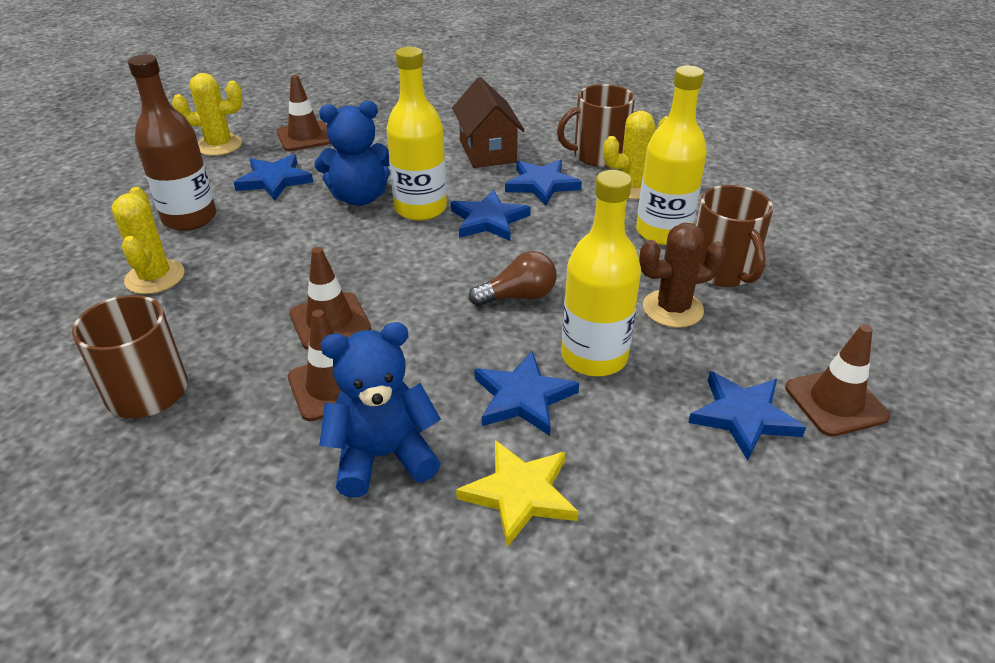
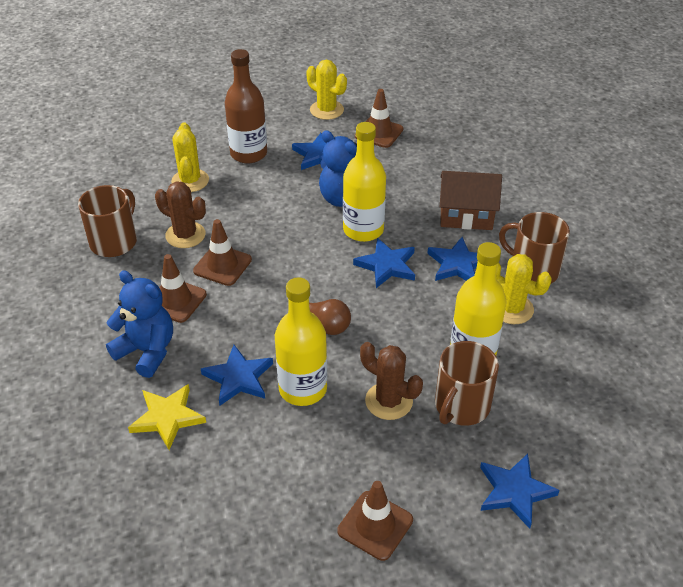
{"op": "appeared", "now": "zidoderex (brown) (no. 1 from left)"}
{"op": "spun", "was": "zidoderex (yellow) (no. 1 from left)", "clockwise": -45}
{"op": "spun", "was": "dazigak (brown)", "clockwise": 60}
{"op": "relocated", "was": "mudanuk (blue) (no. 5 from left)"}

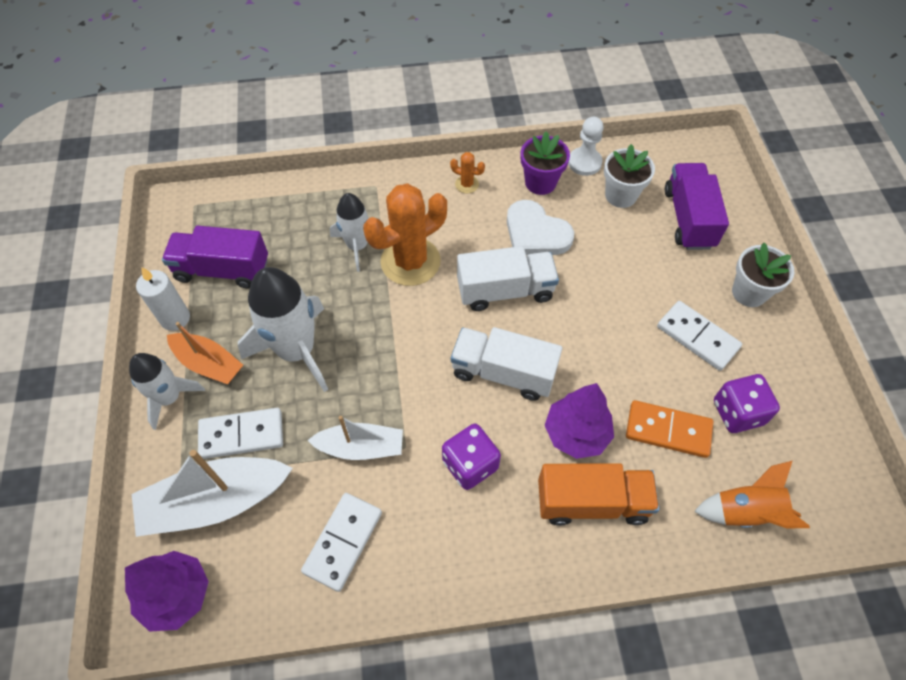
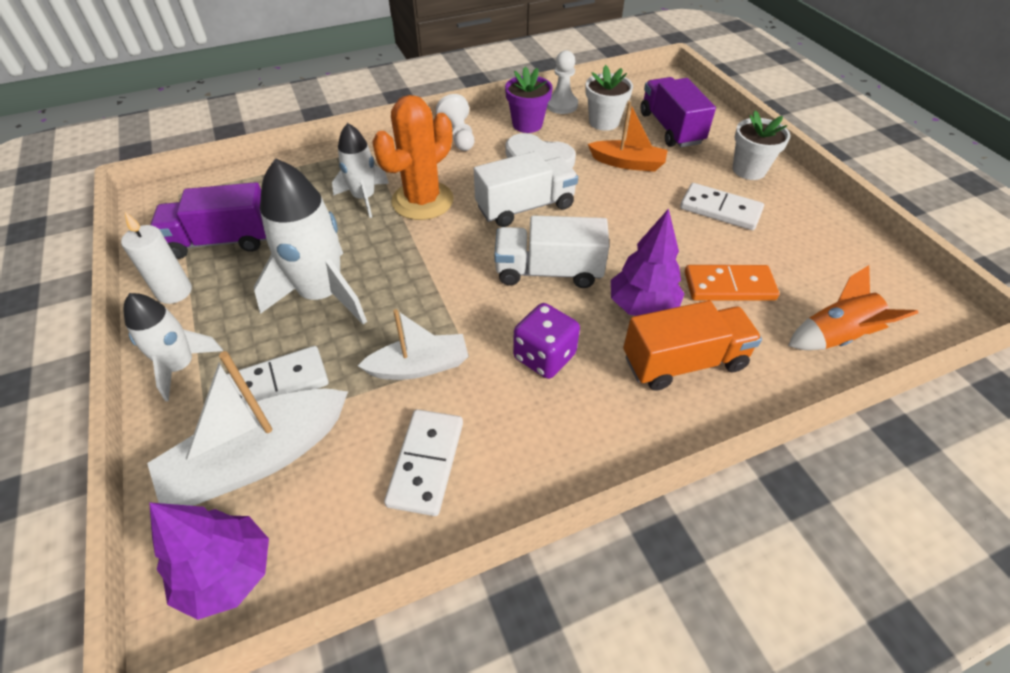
{"op": "exchanged", "was": "zidoderex (orange) (no. 2 from left)", "now": "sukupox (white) (no. 1 from left)"}
{"op": "relocated", "was": "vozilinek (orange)"}
{"op": "missing", "was": "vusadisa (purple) (no. 2 from left)"}

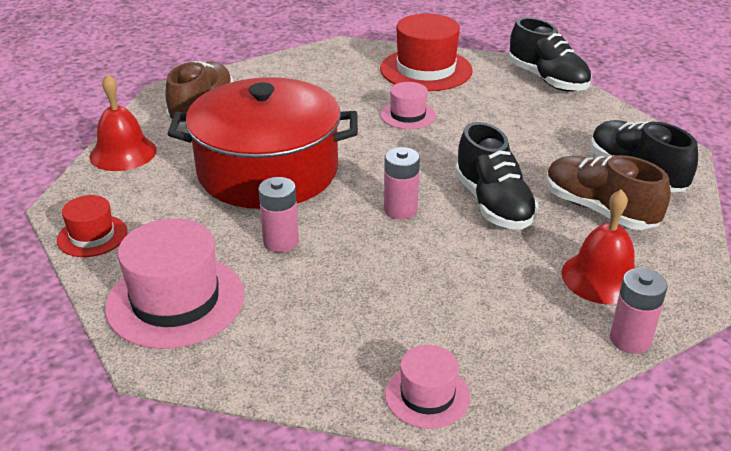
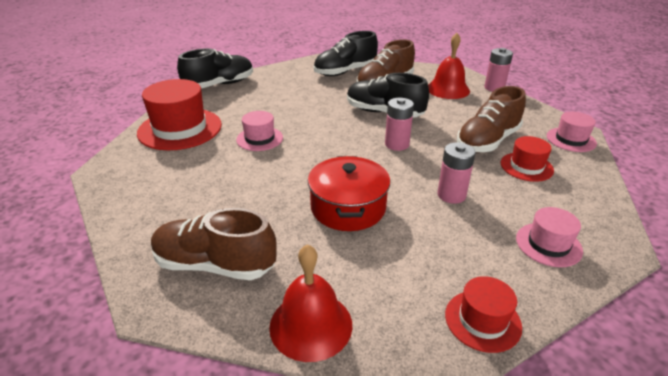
{"op": "size", "was": "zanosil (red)", "ratio": 0.58}
{"op": "spun", "was": "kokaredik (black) (no. 1 from left in the first image)", "clockwise": -135}
{"op": "appeared", "now": "kokaredik (brown) (no. 3 from left)"}
{"op": "appeared", "now": "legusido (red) (no. 3 from left)"}
{"op": "size", "was": "legusido (pink) (no. 1 from left in the first image)", "ratio": 0.55}

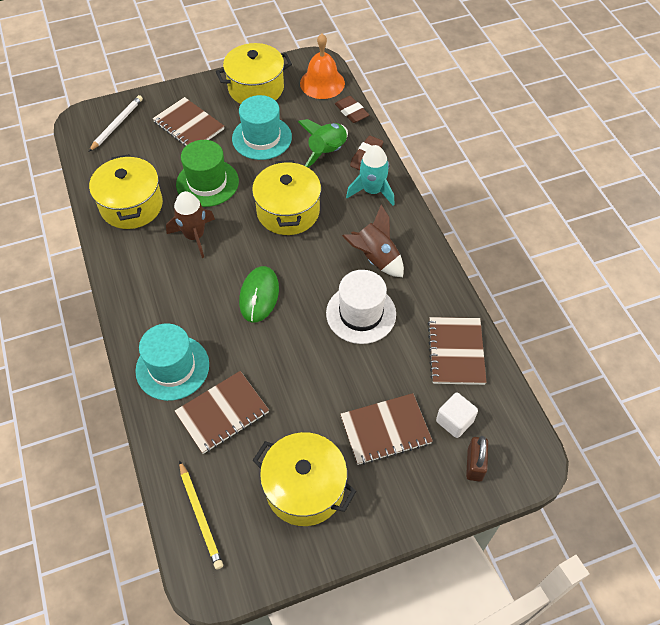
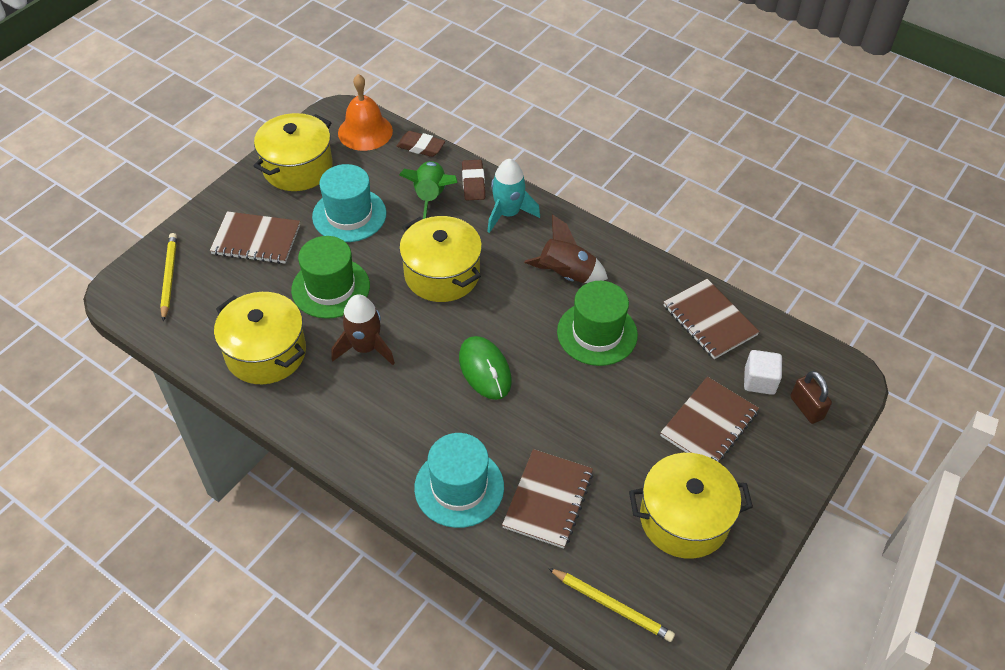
{"op": "colour", "was": "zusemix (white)", "now": "zusemix (yellow) (no. 1 from left)"}
{"op": "colour", "was": "legusido (white)", "now": "legusido (green) (no. 2 from left)"}

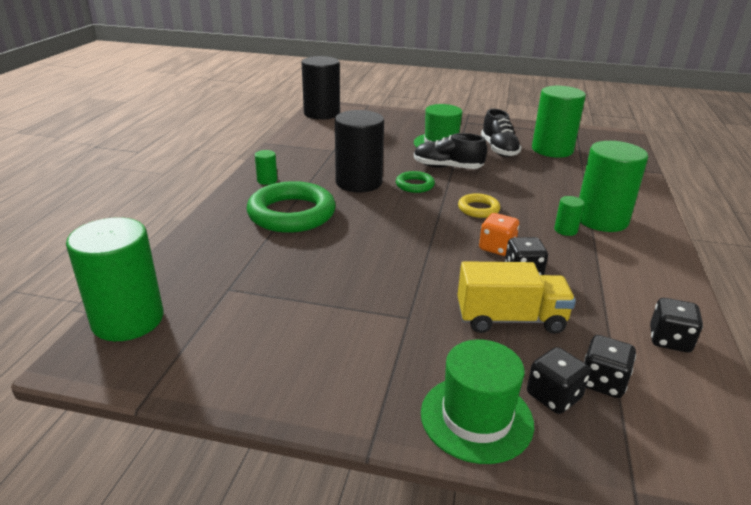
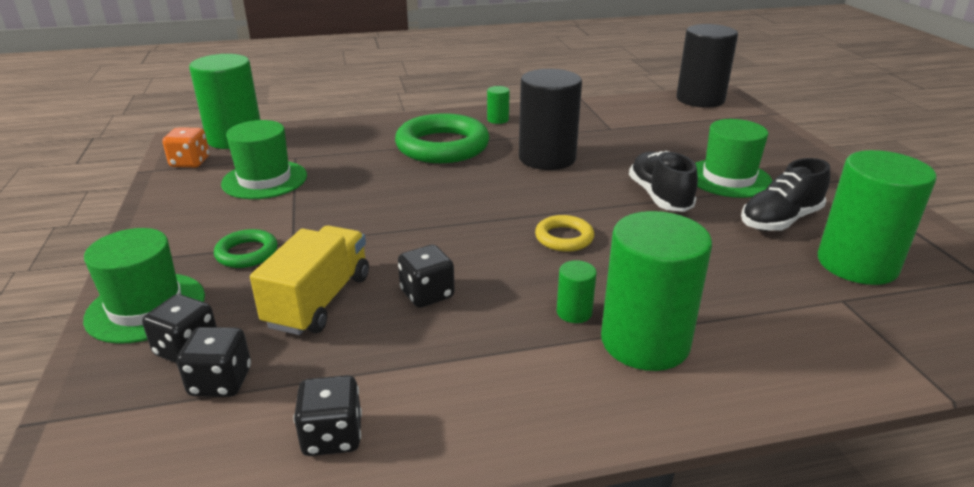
{"op": "relocated", "was": "vusadisa (orange)"}
{"op": "relocated", "was": "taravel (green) (no. 2 from left in the first image)", "now": "taravel (green) (no. 1 from left)"}
{"op": "appeared", "now": "legusido (green) (no. 2 from left)"}
{"op": "spun", "was": "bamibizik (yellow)", "clockwise": -135}

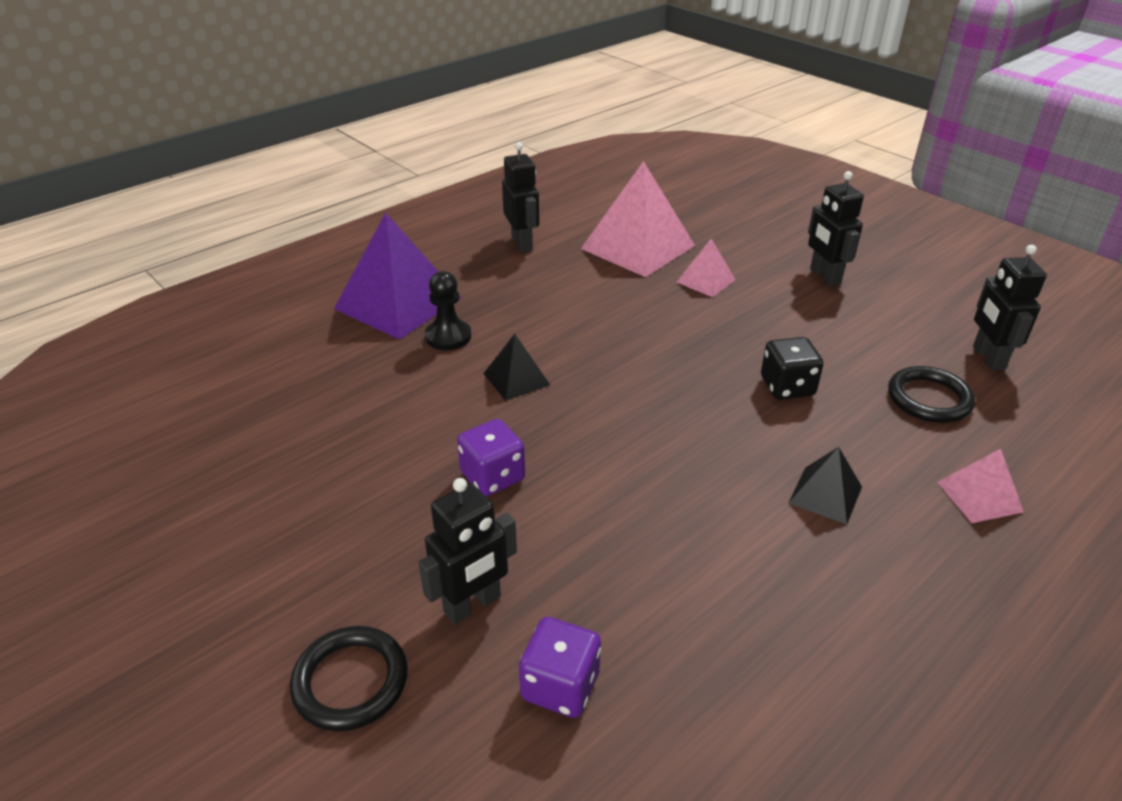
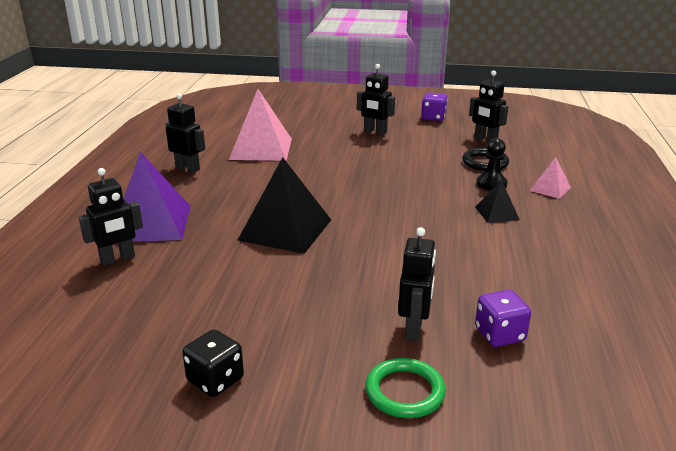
{"op": "appeared", "now": "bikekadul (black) (no. 1 from left)"}
{"op": "relocated", "was": "vusadisa (black)"}
{"op": "size", "was": "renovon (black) (no. 1 from left)", "ratio": 2.02}
{"op": "colour", "was": "taravel (black) (no. 1 from left)", "now": "taravel (green)"}
{"op": "relocated", "was": "vusadisa (purple) (no. 1 from left)"}
{"op": "relocated", "was": "sukupox (black)"}
{"op": "missing", "was": "renovon (pink) (no. 2 from left)"}

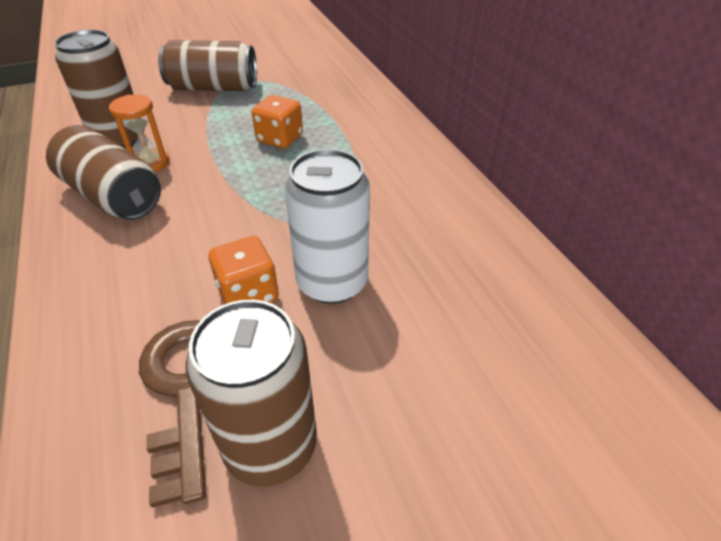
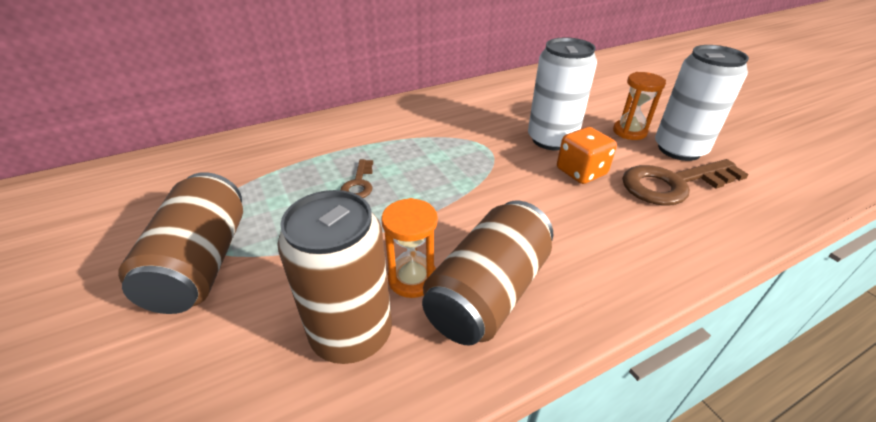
{"op": "exchanged", "was": "vusadisa (orange) (no. 2 from left)", "now": "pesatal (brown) (no. 1 from left)"}
{"op": "appeared", "now": "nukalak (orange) (no. 2 from left)"}
{"op": "colour", "was": "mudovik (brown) (no. 4 from left)", "now": "mudovik (white) (no. 2 from left)"}

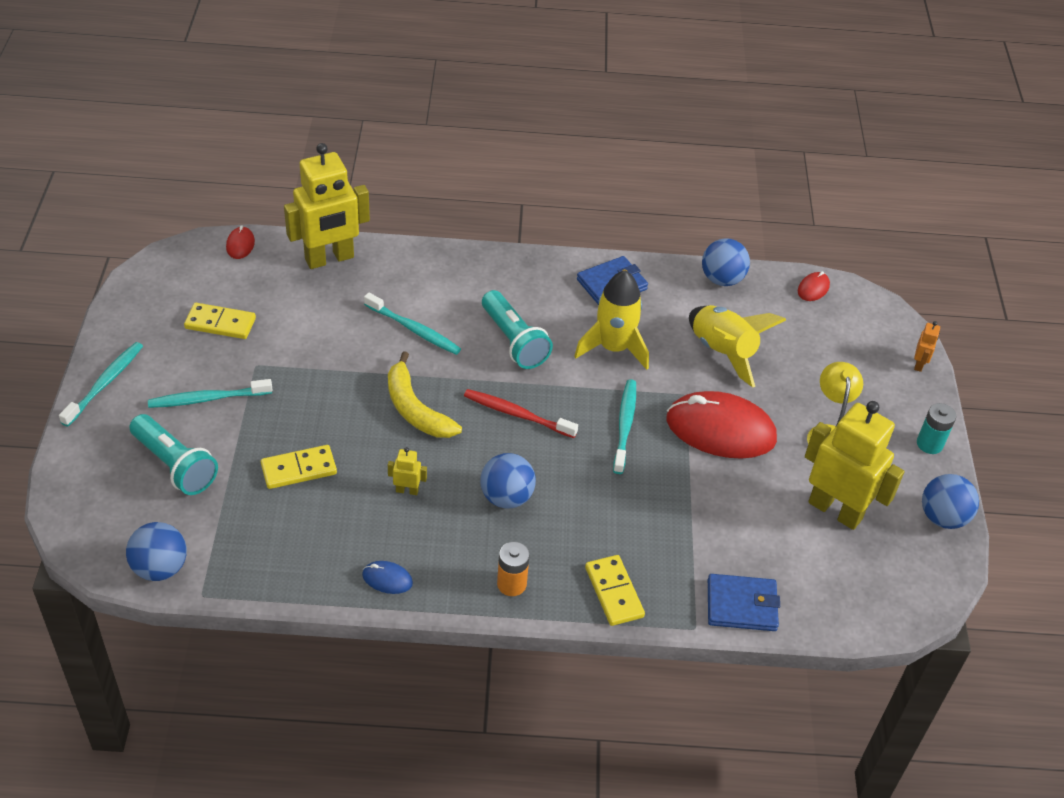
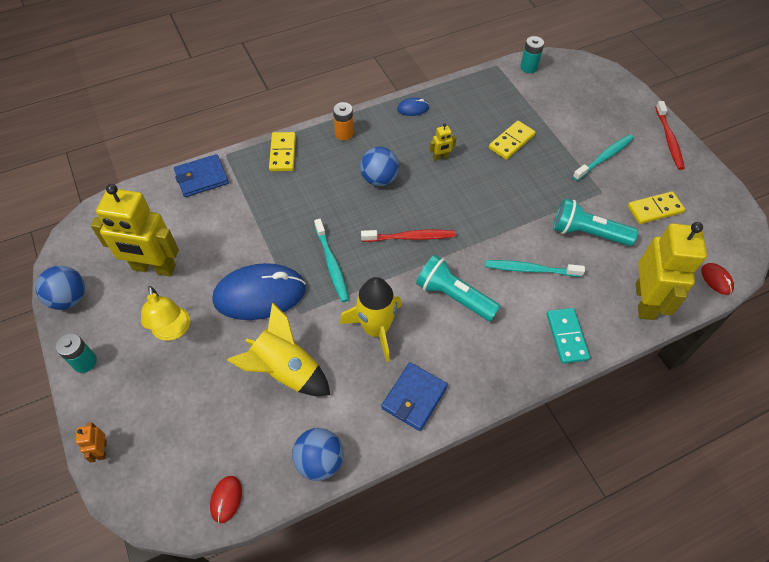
{"op": "colour", "was": "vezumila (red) (no. 2 from left)", "now": "vezumila (blue) (no. 1 from left)"}
{"op": "spun", "was": "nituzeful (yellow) (no. 3 from left in the first image)", "clockwise": 45}
{"op": "exchanged", "was": "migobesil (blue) (no. 1 from left)", "now": "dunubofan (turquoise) (no. 2 from left)"}
{"op": "appeared", "now": "nituzeful (turquoise)"}
{"op": "relocated", "was": "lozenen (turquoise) (no. 1 from left in the first image)", "now": "lozenen (turquoise) (no. 2 from left)"}
{"op": "spun", "was": "bikekadul (yellow) (no. 1 from left in the first image)", "clockwise": 150}
{"op": "colour", "was": "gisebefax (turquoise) (no. 1 from left)", "now": "gisebefax (red) (no. 2 from left)"}
{"op": "missing", "was": "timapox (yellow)"}

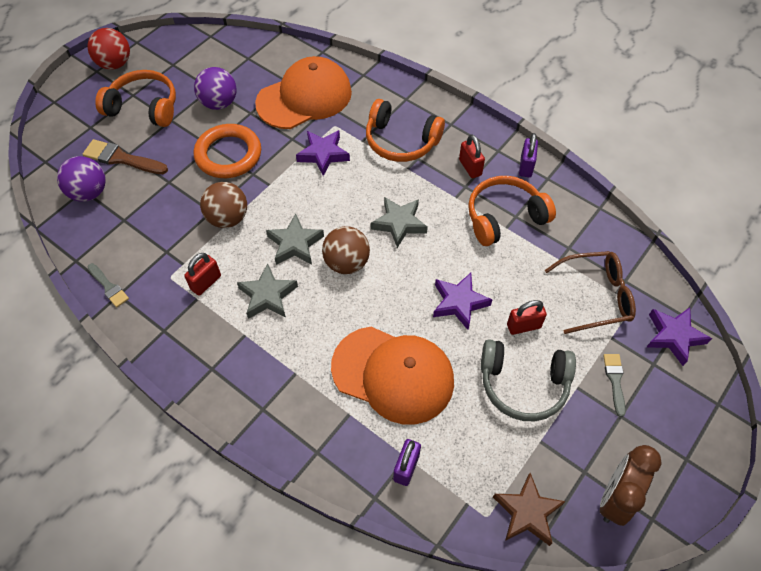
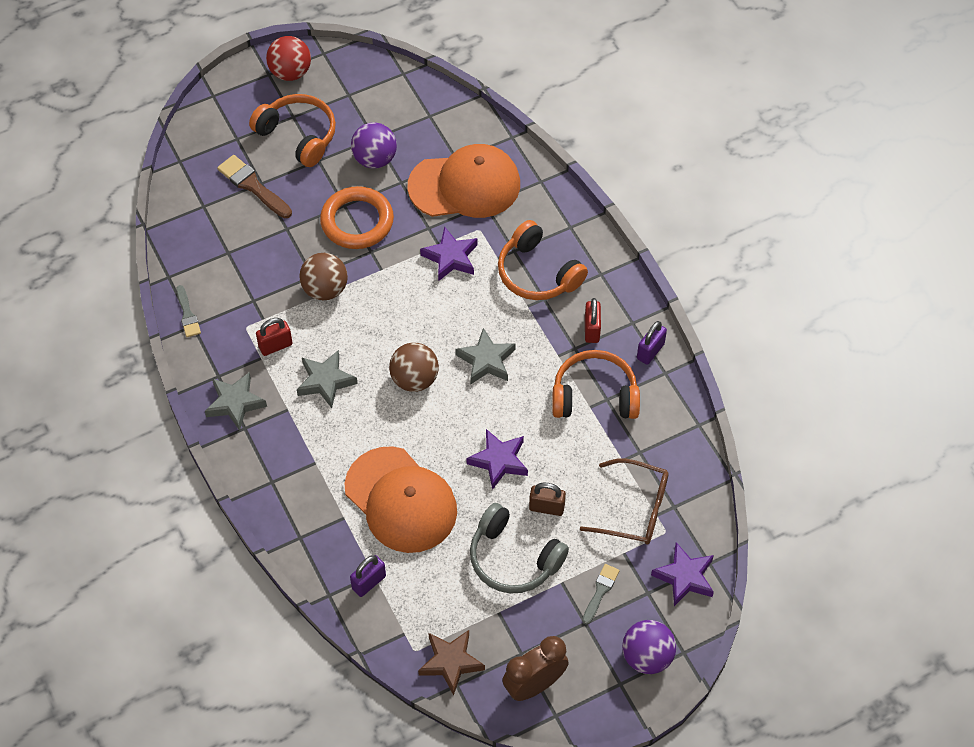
{"op": "relocated", "was": "mudanuk (grey) (no. 2 from left in the first image)", "now": "mudanuk (grey) (no. 1 from left)"}
{"op": "colour", "was": "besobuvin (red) (no. 3 from left)", "now": "besobuvin (brown)"}
{"op": "relocated", "was": "migobesil (purple) (no. 1 from left in the first image)", "now": "migobesil (purple) (no. 2 from left)"}

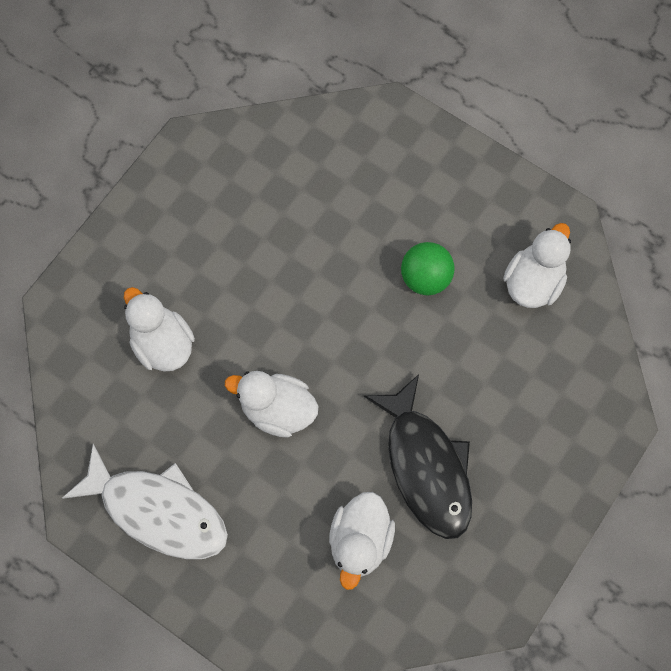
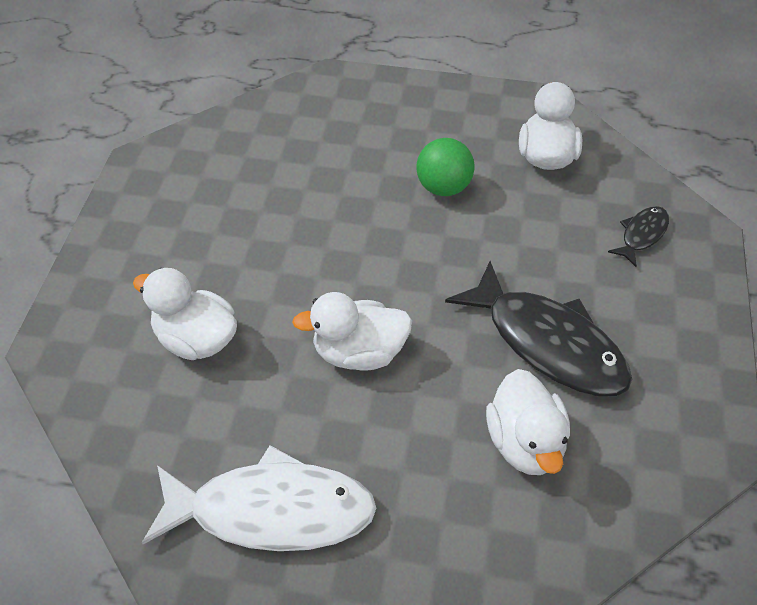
{"op": "appeared", "now": "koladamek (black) (no. 2 from left)"}

